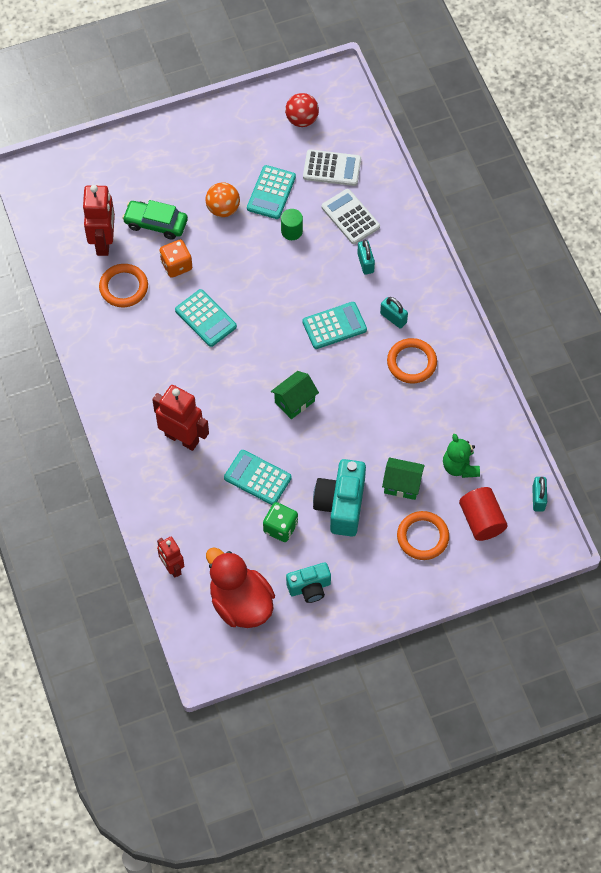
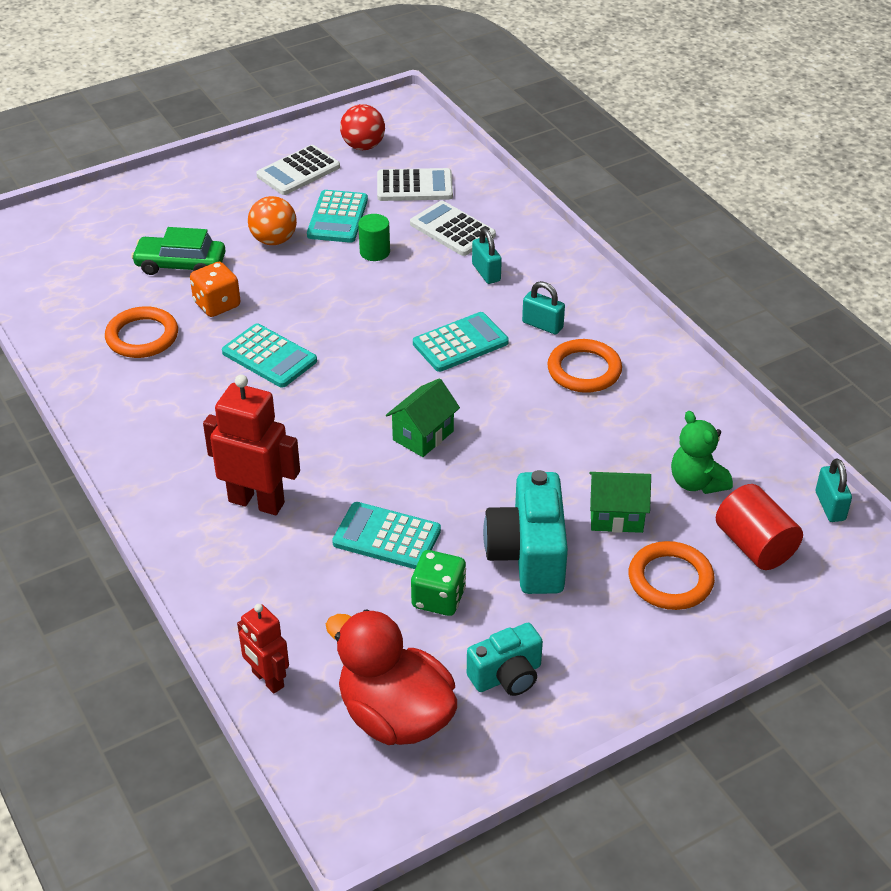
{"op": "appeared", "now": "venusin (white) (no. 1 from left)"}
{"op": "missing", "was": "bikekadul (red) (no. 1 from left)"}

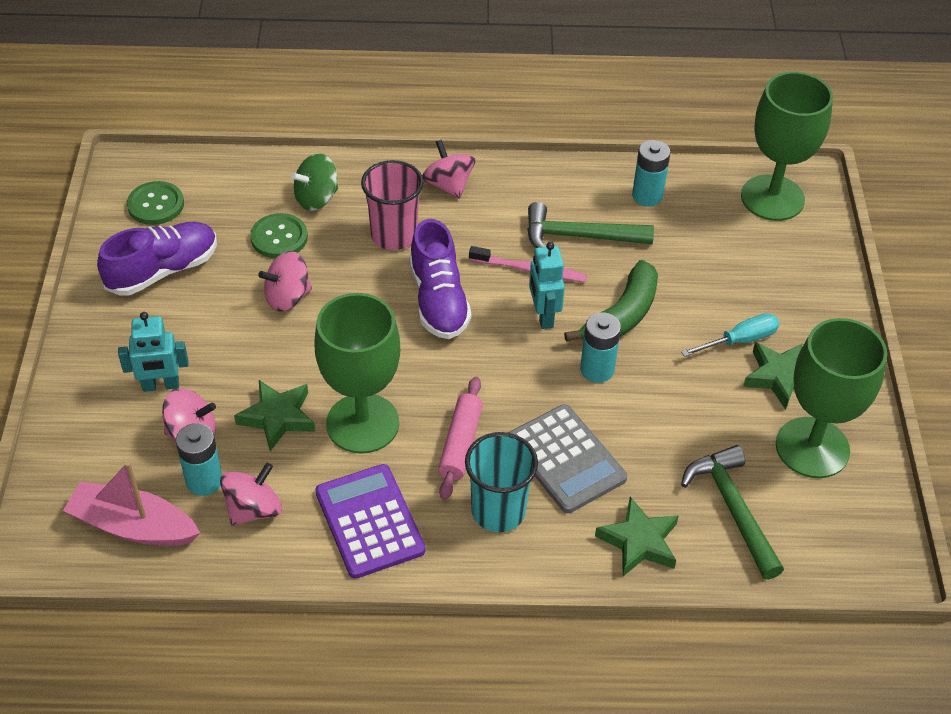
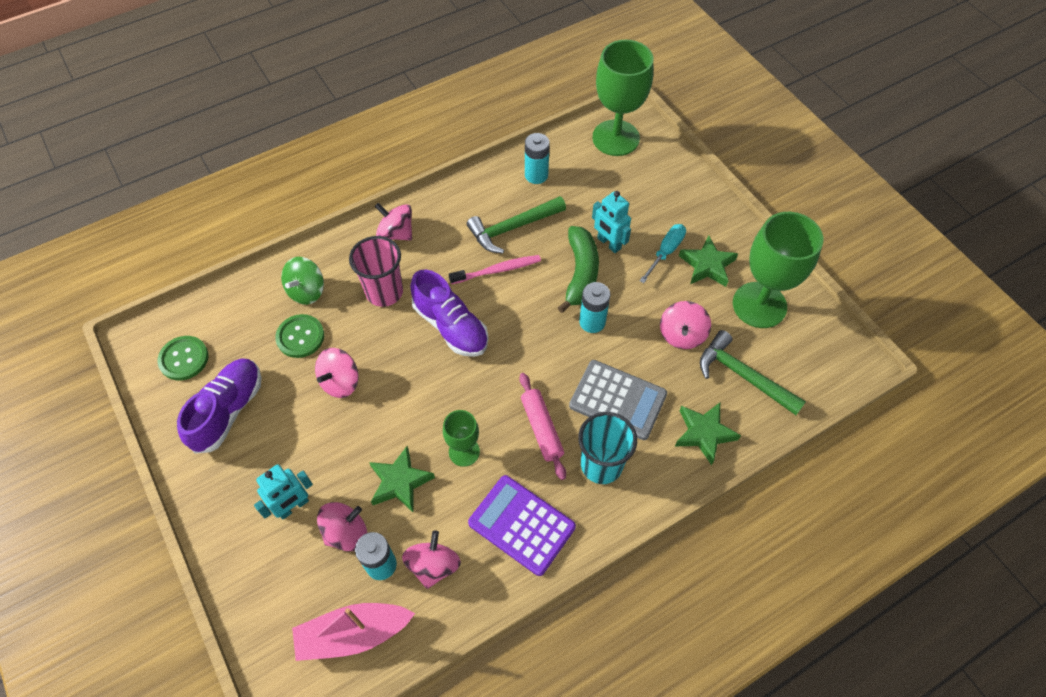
{"op": "size", "was": "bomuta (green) (no. 1 from left)", "ratio": 0.53}
{"op": "relocated", "was": "bikekadul (turquoise) (no. 2 from left)"}
{"op": "appeared", "now": "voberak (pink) (no. 5 from left)"}

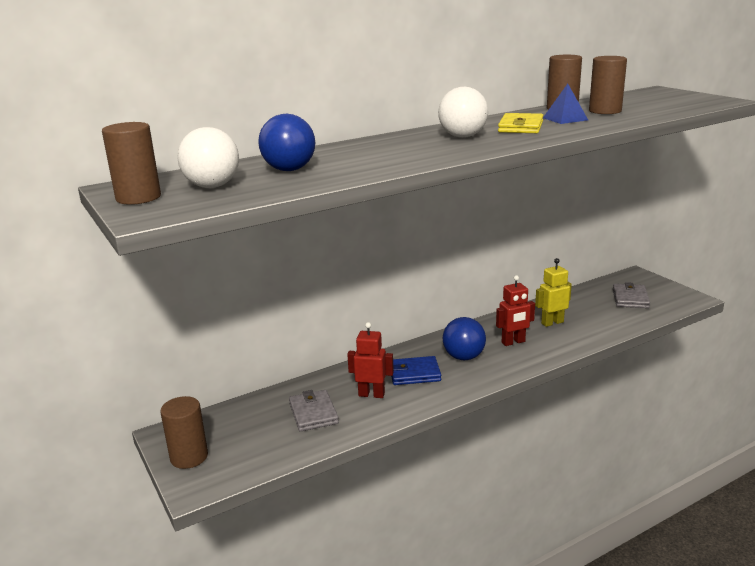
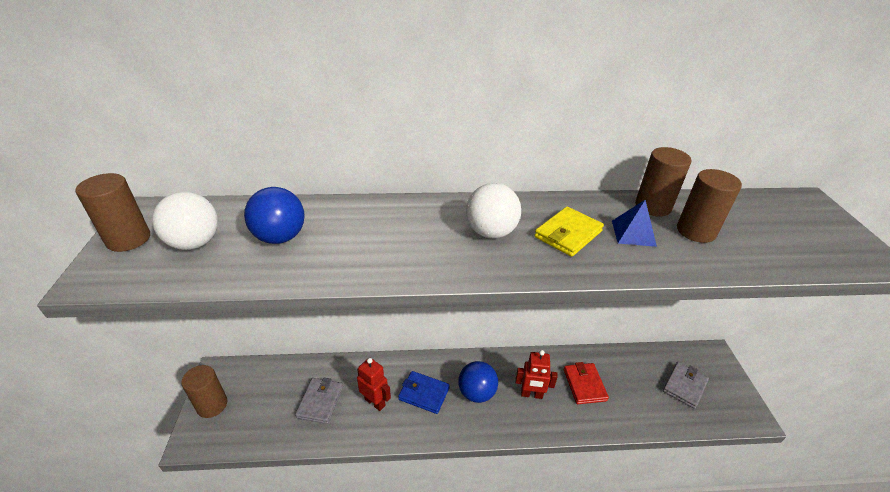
{"op": "exchanged", "was": "bikekadul (yellow)", "now": "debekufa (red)"}

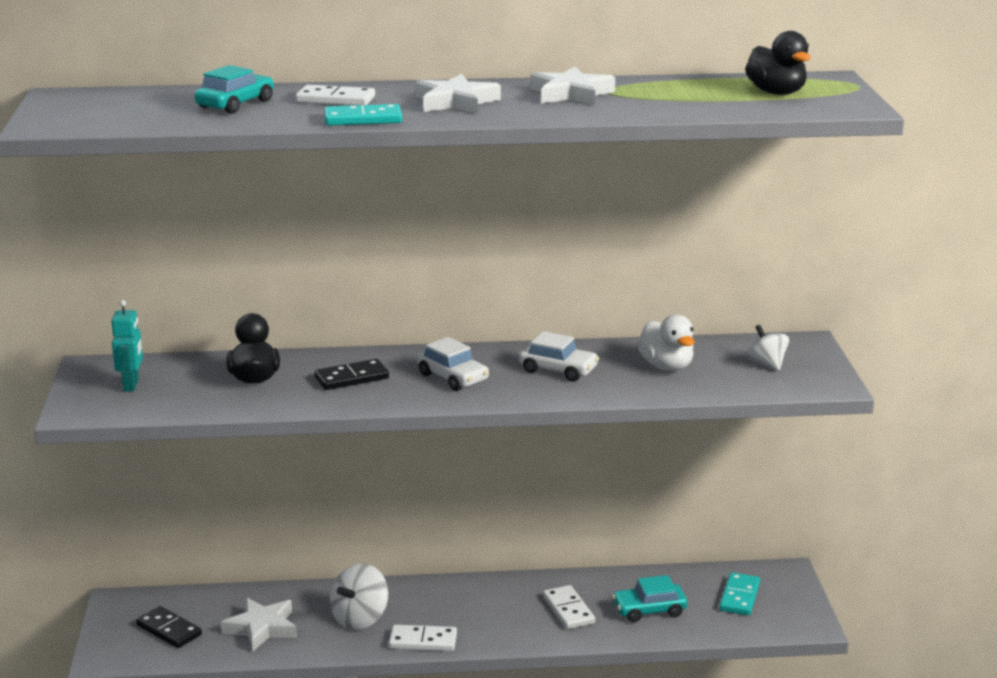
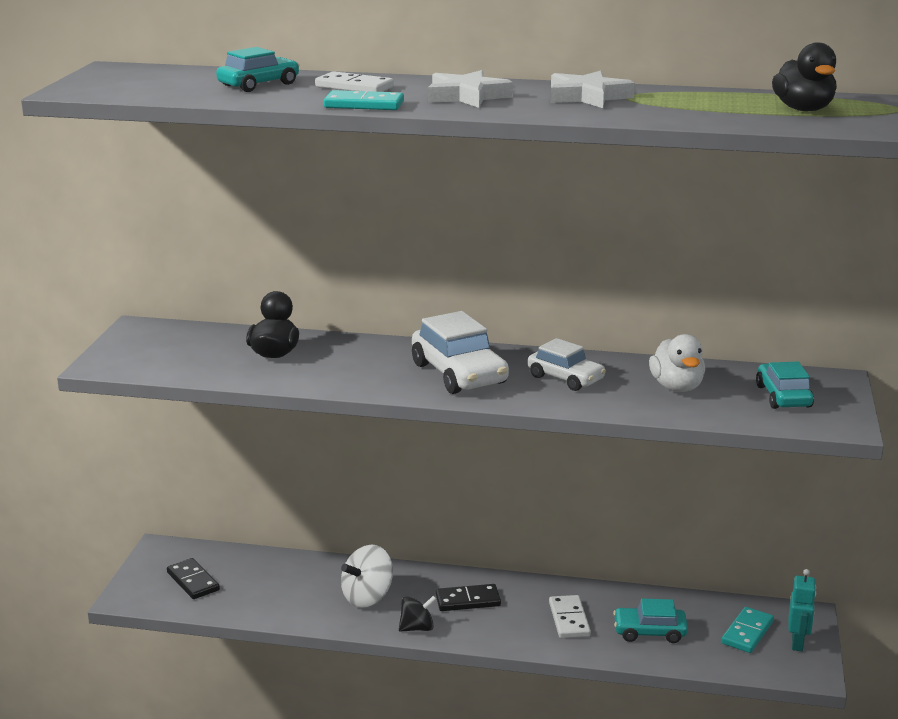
{"op": "exchanged", "was": "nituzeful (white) (no. 2 from left)", "now": "voberak (black)"}
{"op": "size", "was": "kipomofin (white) (no. 1 from left)", "ratio": 1.57}
{"op": "relocated", "was": "nituzeful (black) (no. 2 from left)"}
{"op": "exchanged", "was": "voberak (white) (no. 2 from left)", "now": "kipomofin (turquoise) (no. 3 from left)"}
{"op": "relocated", "was": "bikekadul (turquoise)"}
{"op": "missing", "was": "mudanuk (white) (no. 1 from left)"}

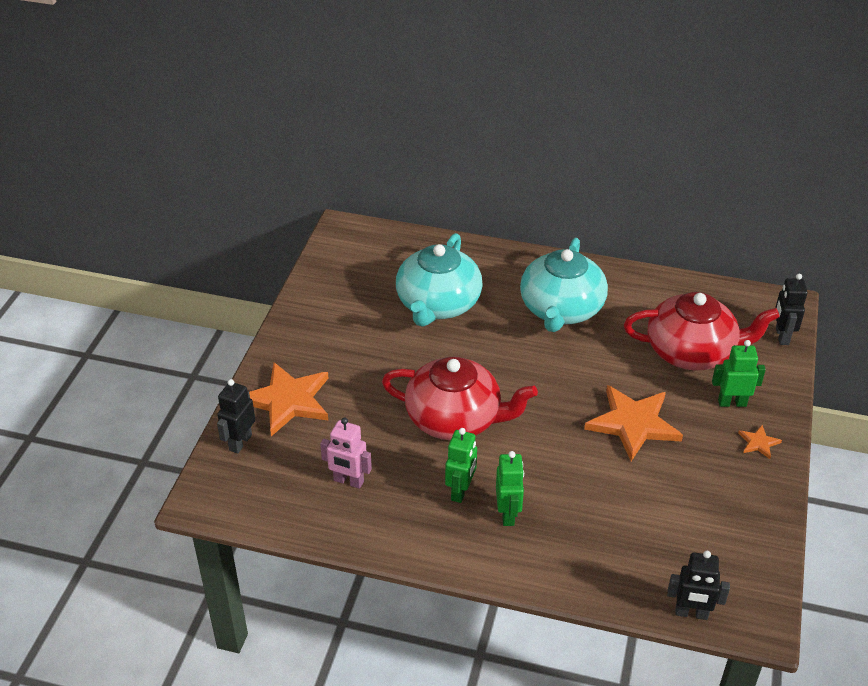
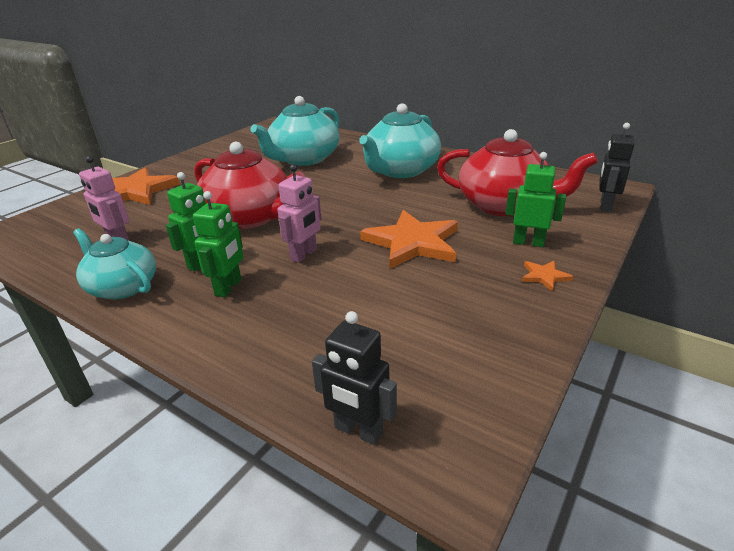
{"op": "appeared", "now": "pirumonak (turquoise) (no. 1 from left)"}
{"op": "appeared", "now": "bikekadul (pink) (no. 2 from left)"}
{"op": "missing", "was": "bikekadul (black) (no. 1 from left)"}

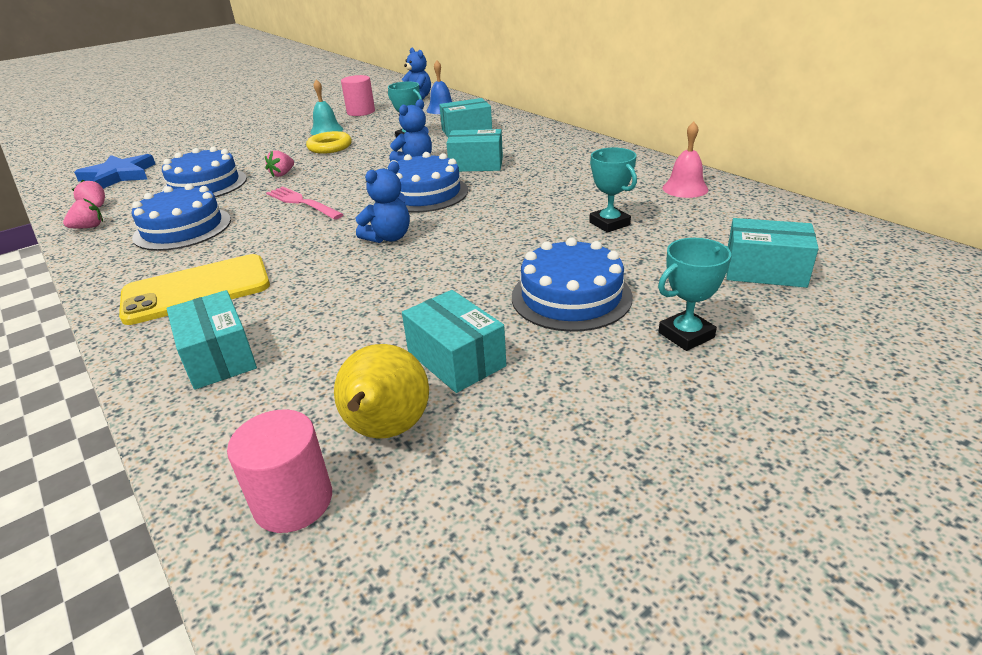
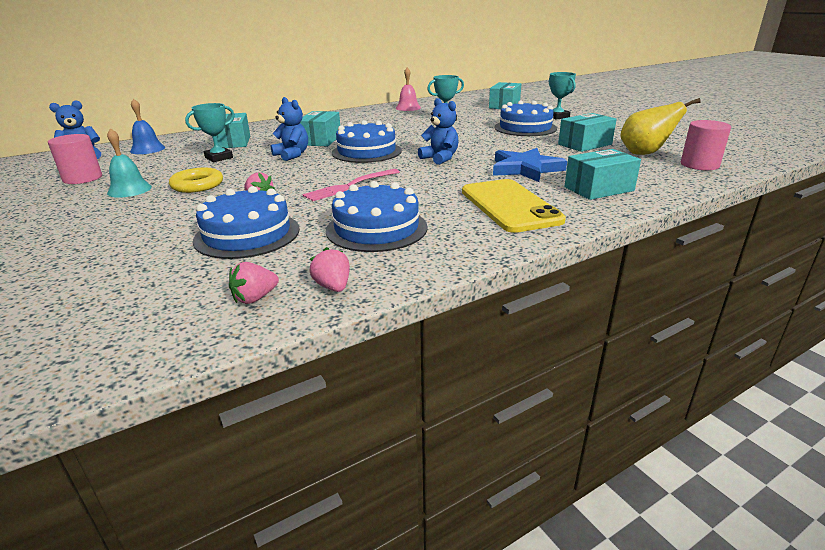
{"op": "relocated", "was": "mudanuk (blue)"}

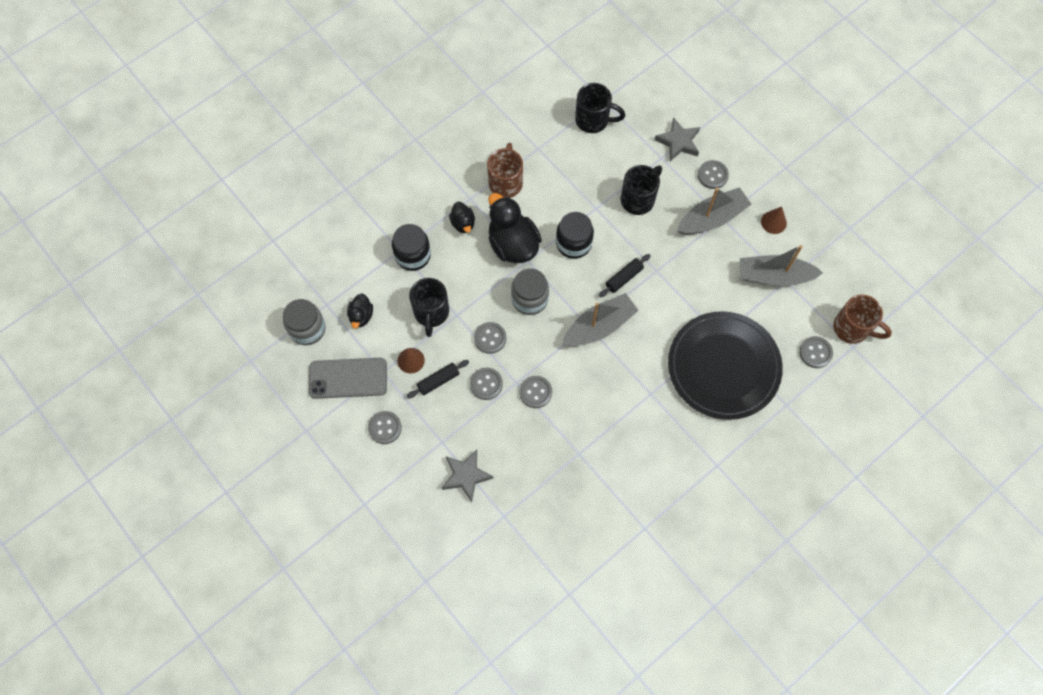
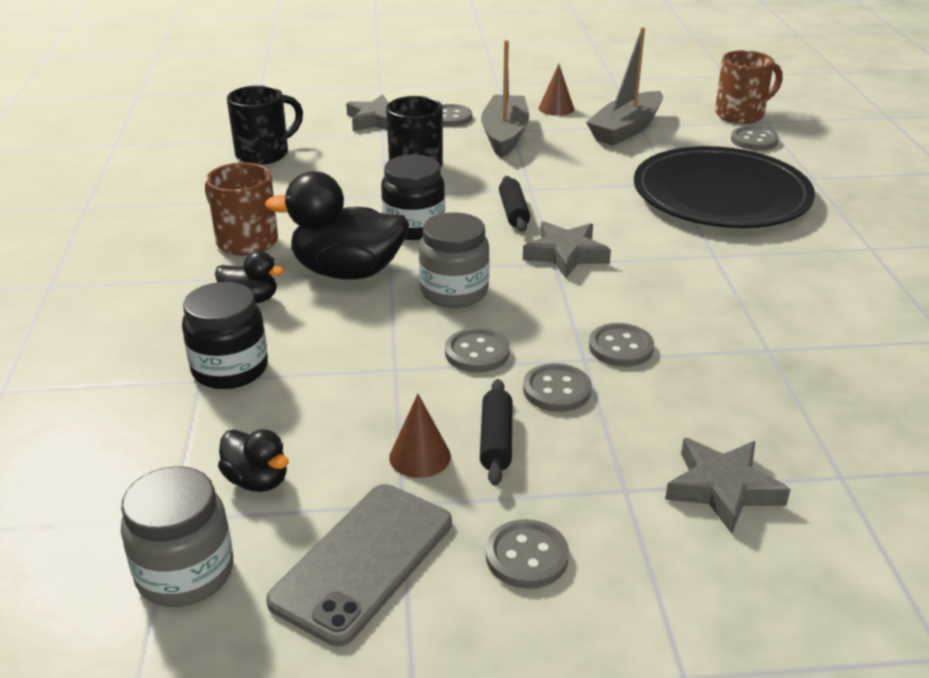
{"op": "exchanged", "was": "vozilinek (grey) (no. 1 from left)", "now": "mudanuk (grey) (no. 2 from left)"}
{"op": "missing", "was": "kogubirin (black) (no. 1 from left)"}

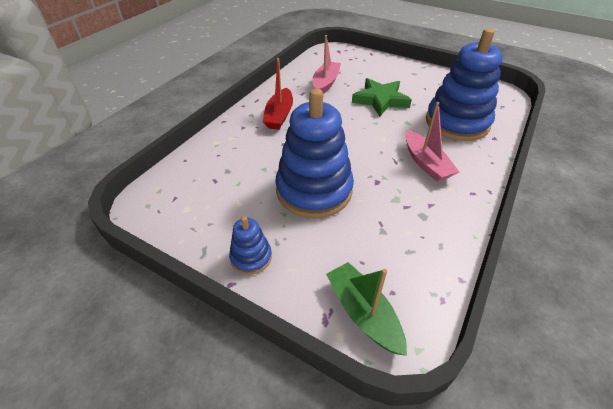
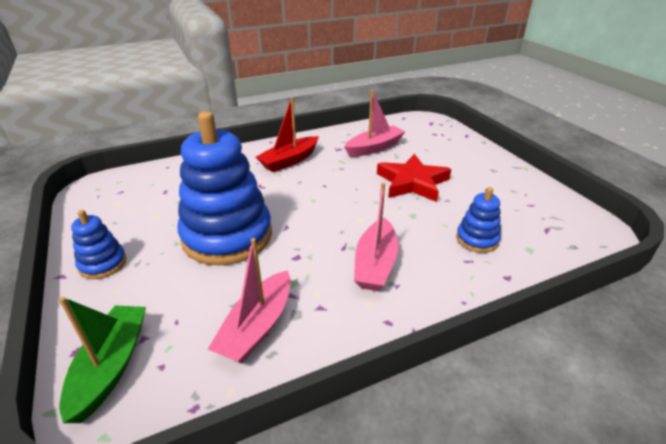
{"op": "appeared", "now": "vozilinek (pink) (no. 1 from left)"}
{"op": "colour", "was": "mudanuk (green)", "now": "mudanuk (red)"}
{"op": "size", "was": "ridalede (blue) (no. 3 from left)", "ratio": 0.46}

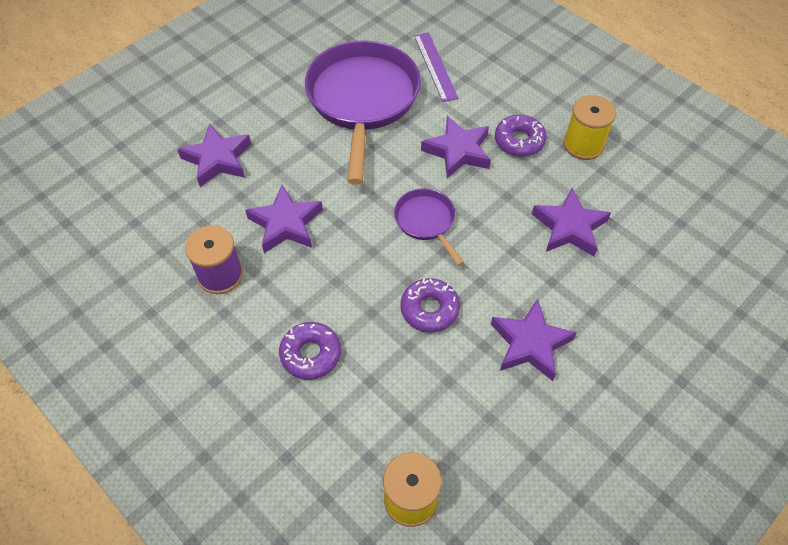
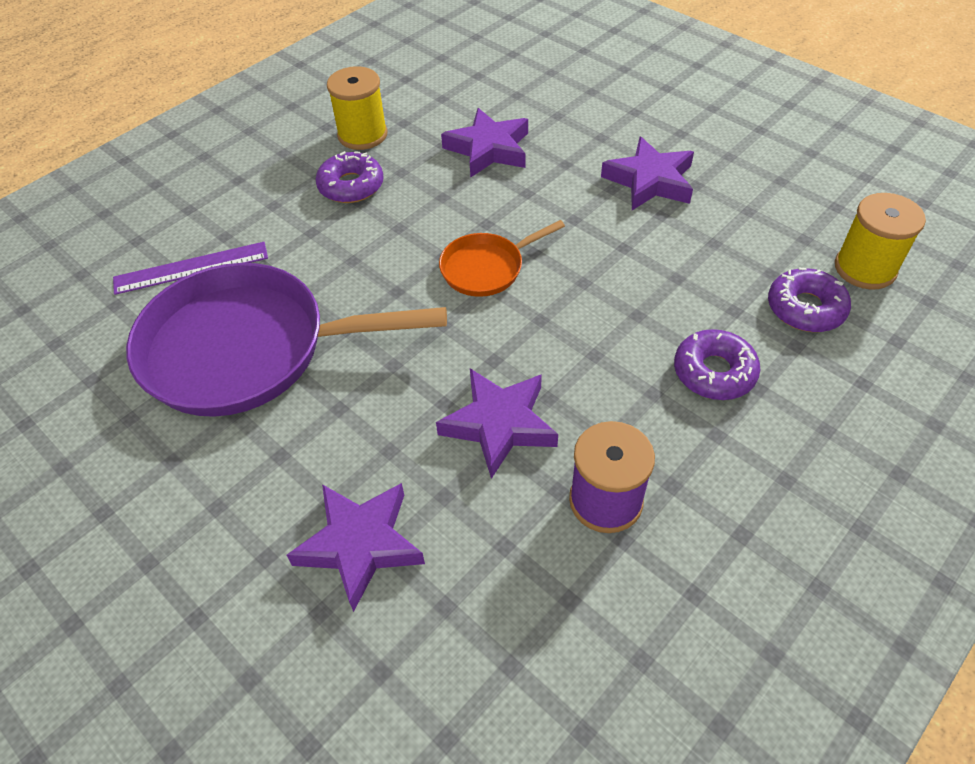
{"op": "colour", "was": "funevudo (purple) (no. 2 from left)", "now": "funevudo (orange)"}
{"op": "relocated", "was": "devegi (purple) (no. 2 from left in the first image)", "now": "devegi (purple) (no. 3 from left)"}
{"op": "missing", "was": "mudanuk (purple) (no. 3 from left)"}

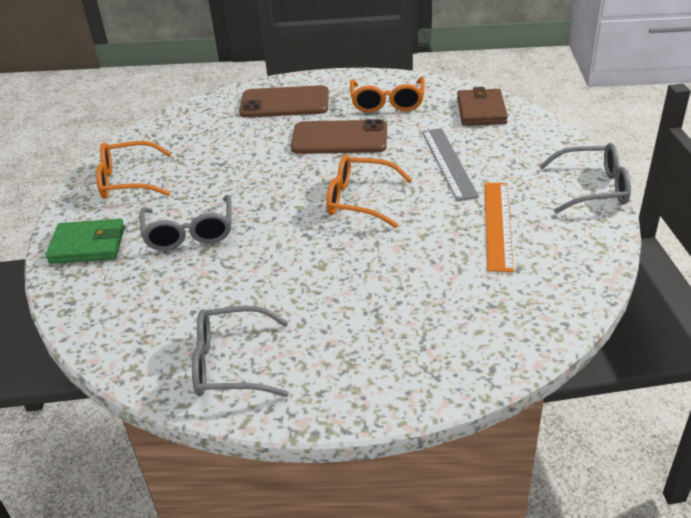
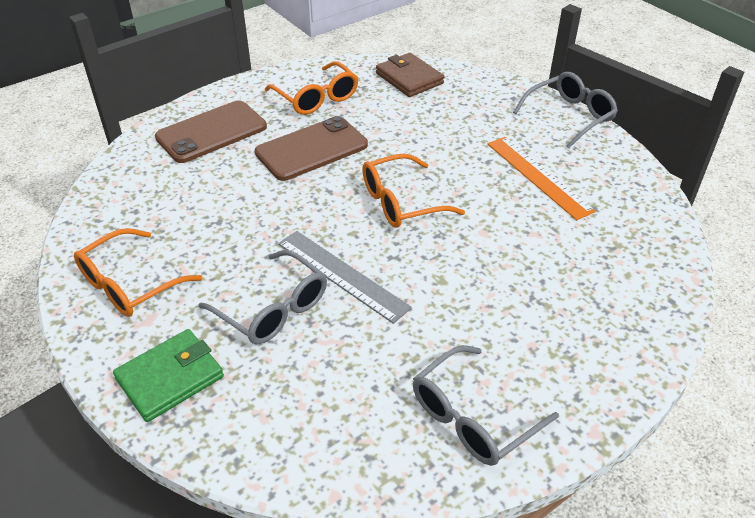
{"op": "relocated", "was": "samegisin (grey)"}

